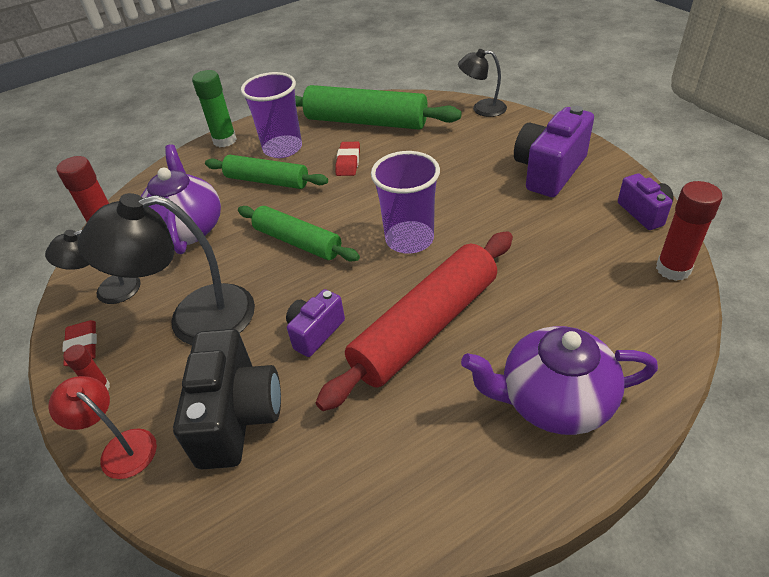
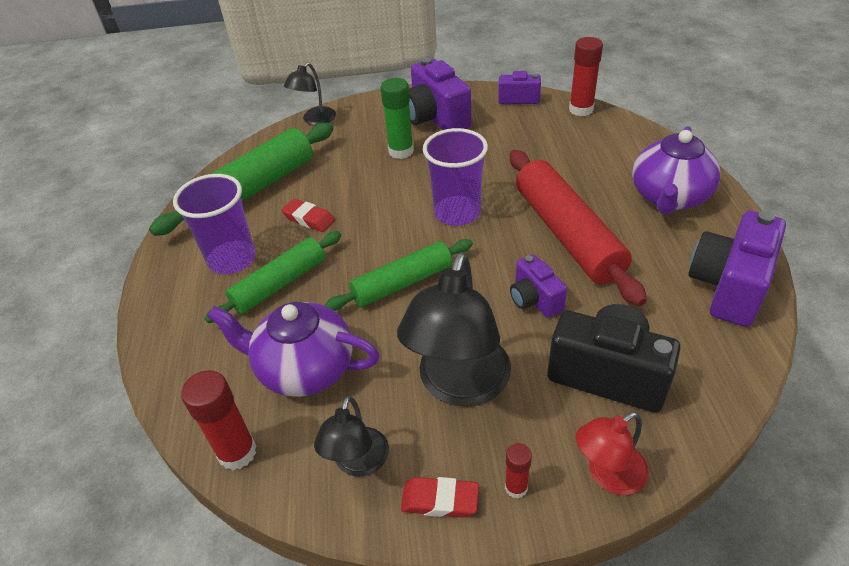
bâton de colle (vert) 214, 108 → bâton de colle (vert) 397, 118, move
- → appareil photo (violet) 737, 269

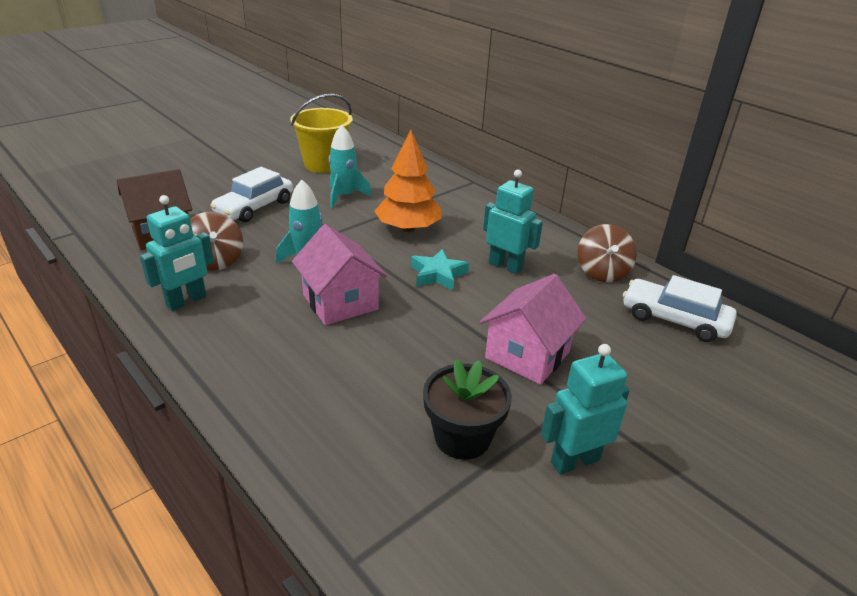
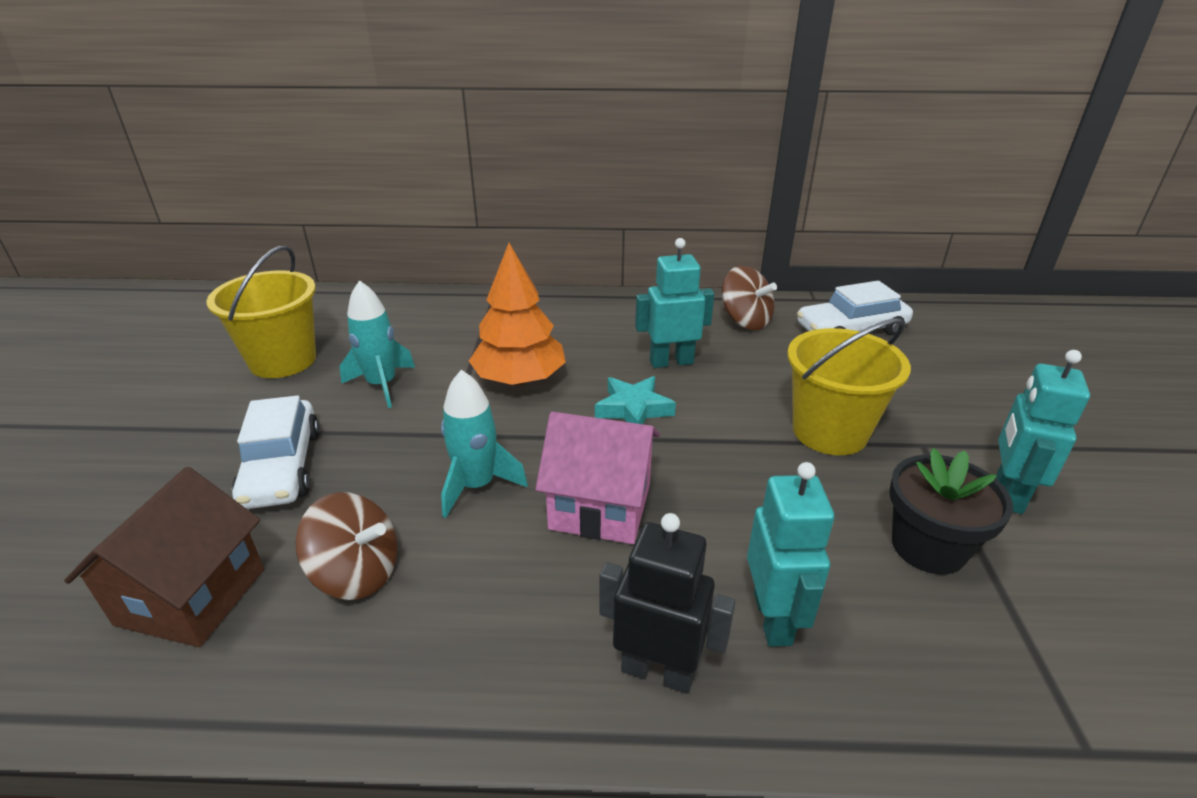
robot (turquoise) 177, 253 → robot (turquoise) 790, 554, move
maison (rose) 533, 329 → seau (jaune) 849, 386
- → robot (noir) 667, 603

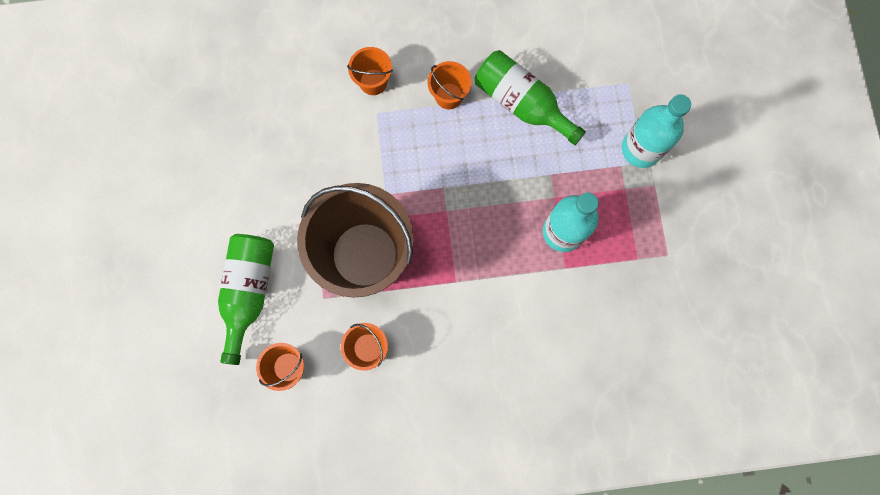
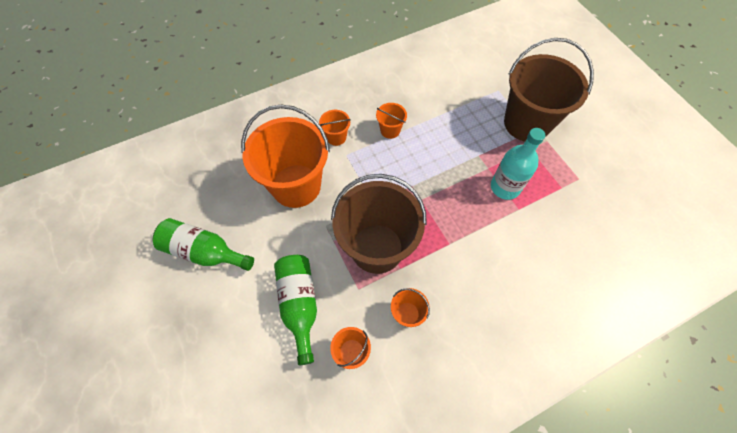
bouteille (vert) 530, 97 → bouteille (vert) 203, 244, move
bouteille (turquoise) 656, 131 → seau (marron) 549, 89
- → seau (orange) 285, 156

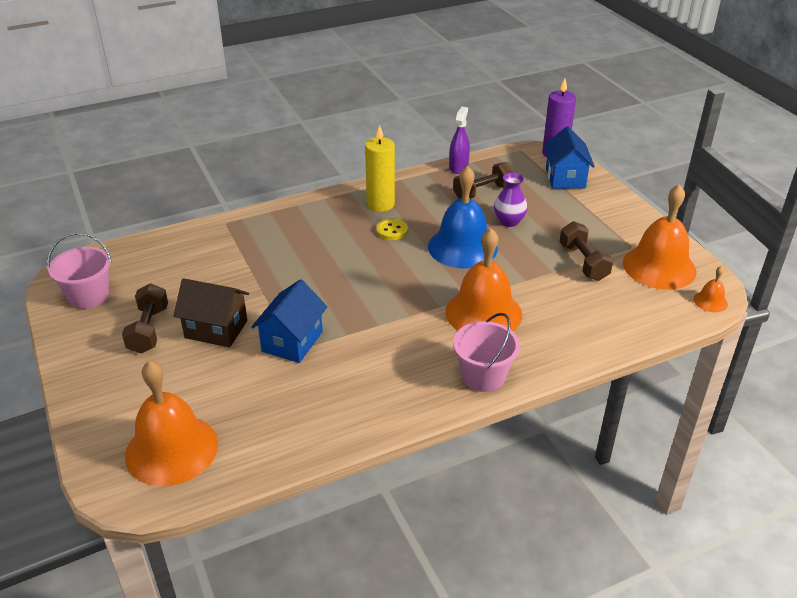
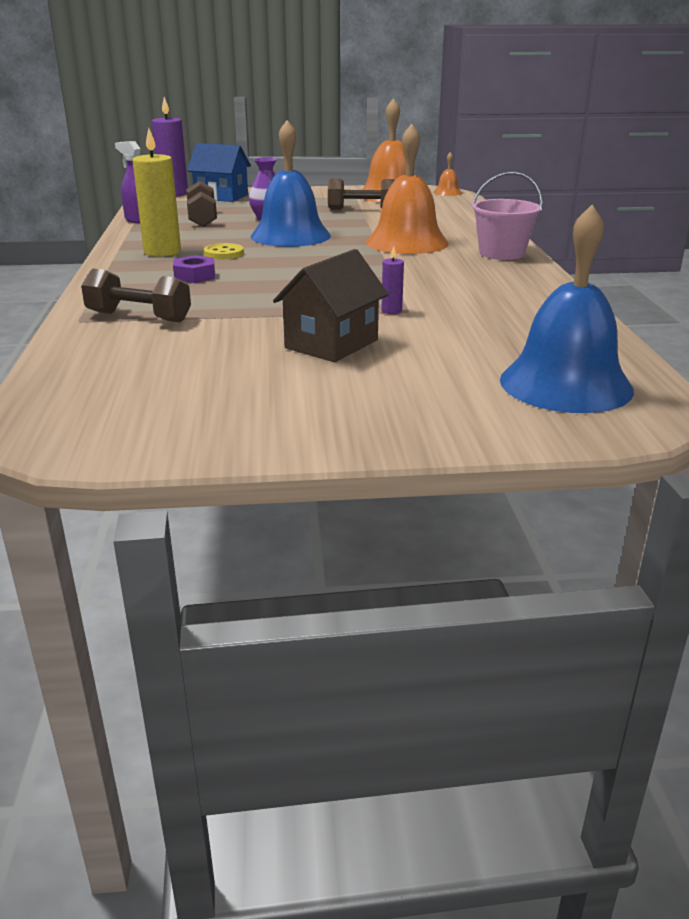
seau (rose) 79, 271 → -
haltère (marron) 145, 318 → haltère (marron) 136, 295, move
cloche (orange) 171, 423 → cloche (bleu) 567, 309
maison (bleu) 289, 321 → bougie (violet) 392, 280
- → écrou (violet) 194, 269

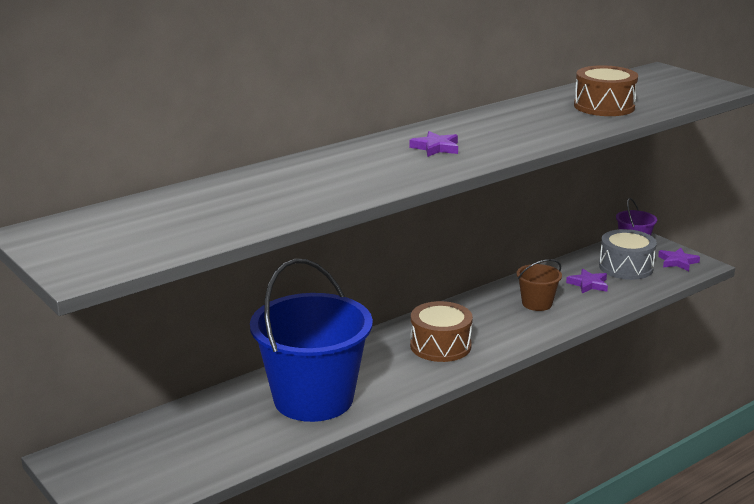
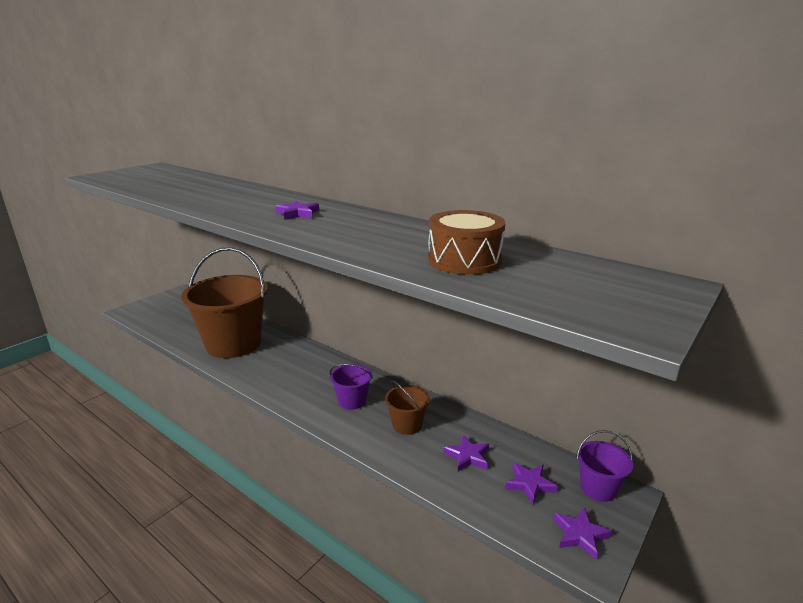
seau (bleu) 311, 340 → seau (marron) 224, 302
tambour (marron) 441, 331 → -
tambour (gris) 628, 254 → étoile (violet) 531, 483
- → seau (violet) 351, 387

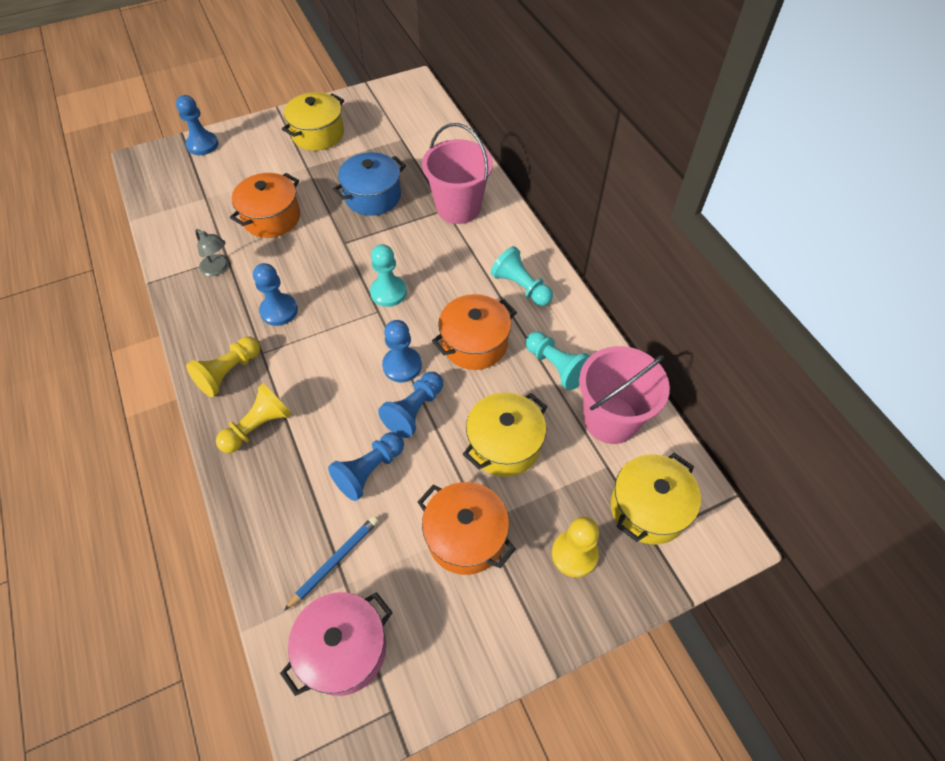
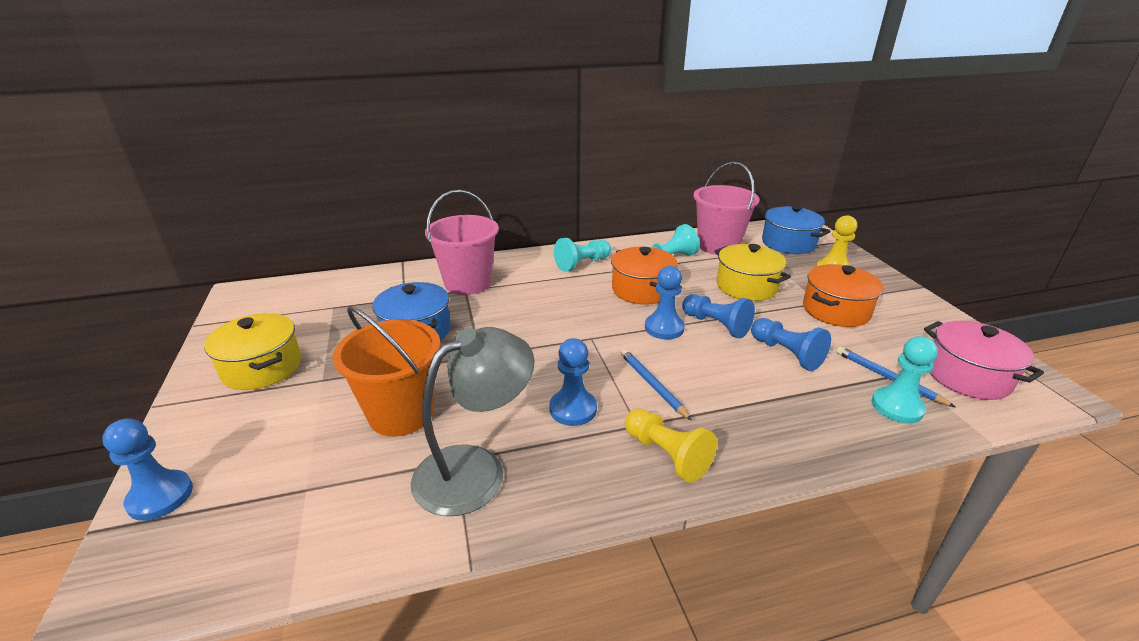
lampe (gris) 212, 252 → lampe (gris) 473, 421, x2.03
pion (jaune) 254, 418 → -
marmite (orange) 265, 205 → seau (orange) 386, 371
pion (turquoise) 388, 275 → pion (turquoise) 905, 380, move
marmite (jaune) 656, 498 → marmite (bleu) 794, 229
- → crayon (bleu) 656, 385

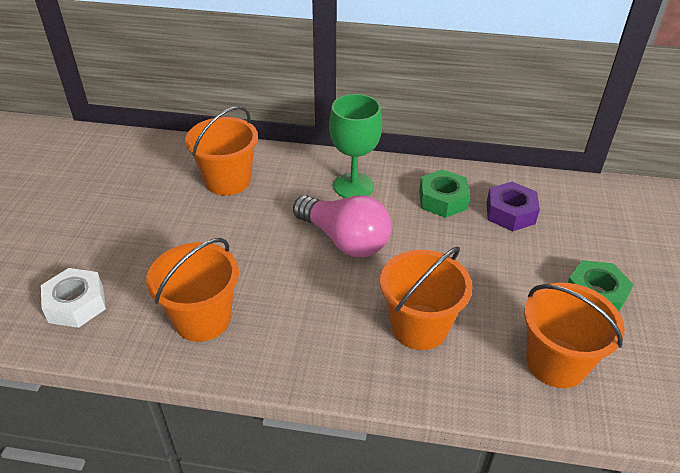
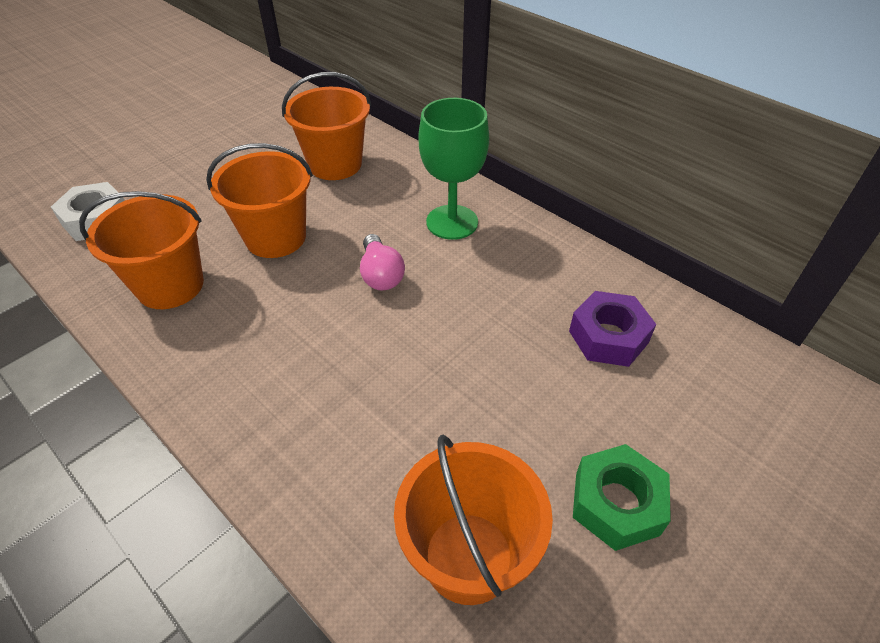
ampoule (rose) 342, 226 → ampoule (rose) 382, 262, x0.57
seau (orange) 426, 298 → seau (orange) 259, 200, move
écrou (vert) 444, 193 → -

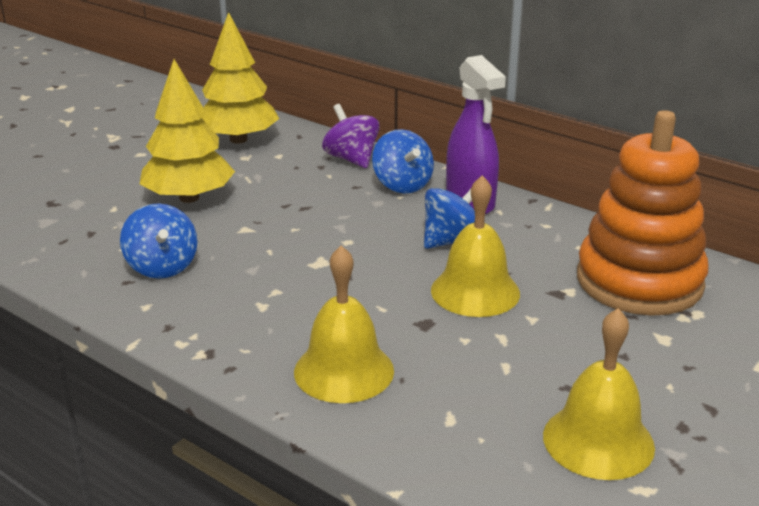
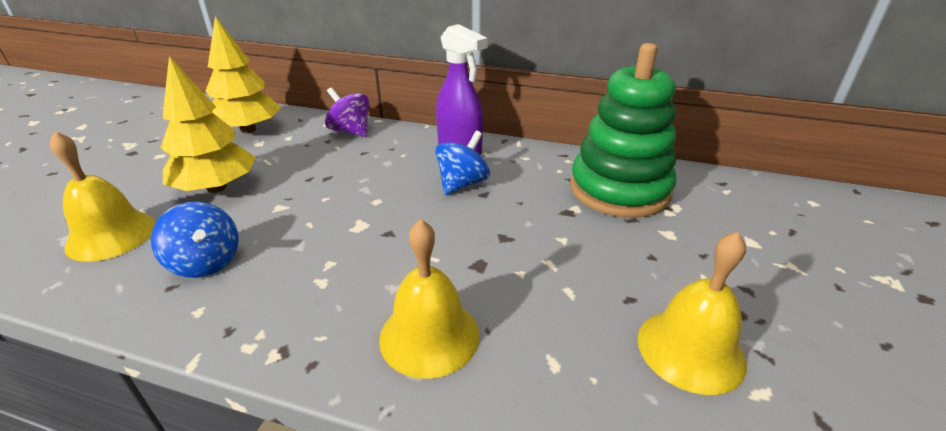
toupie (bleu) 403, 161 → -
cloche (jaune) 475, 246 → cloche (jaune) 103, 196, move
jouet à empiler (orange) 643, 213 → jouet à empiler (vert) 623, 130

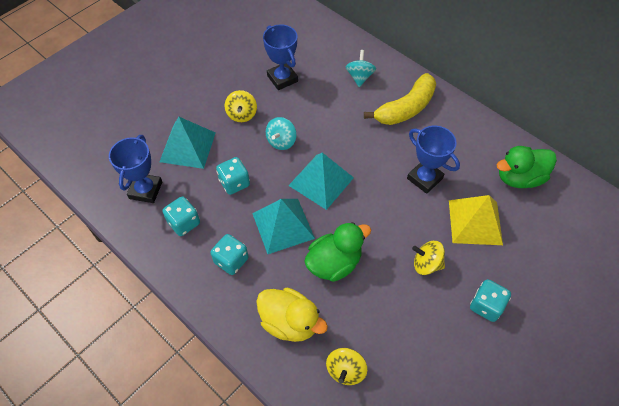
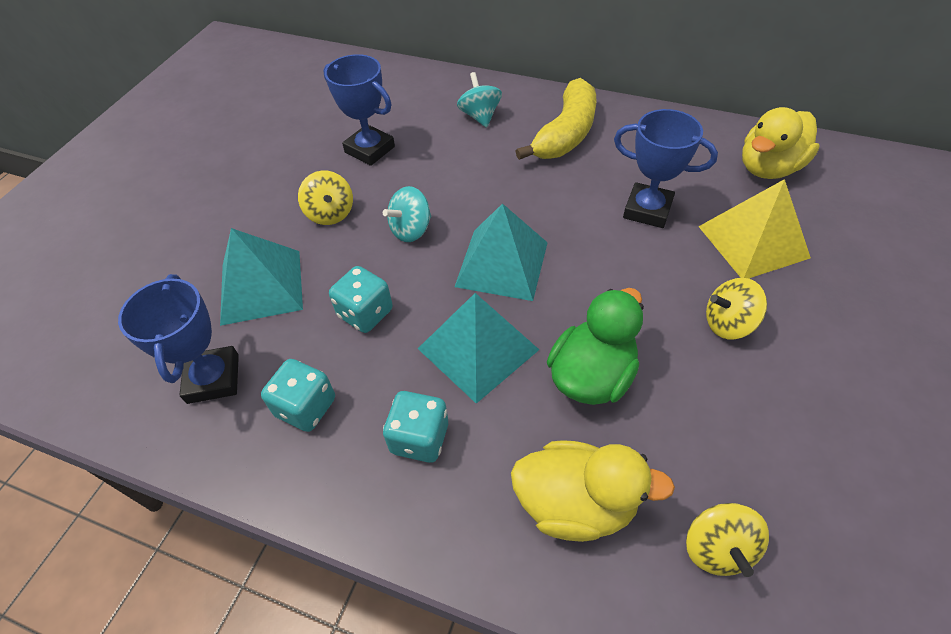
toupie (turquoise) 281, 133 → toupie (turquoise) 407, 214, 45 degrees clockwise
dé (turquoise) 490, 300 → -
canard (vert) 527, 167 → canard (jaune) 781, 143

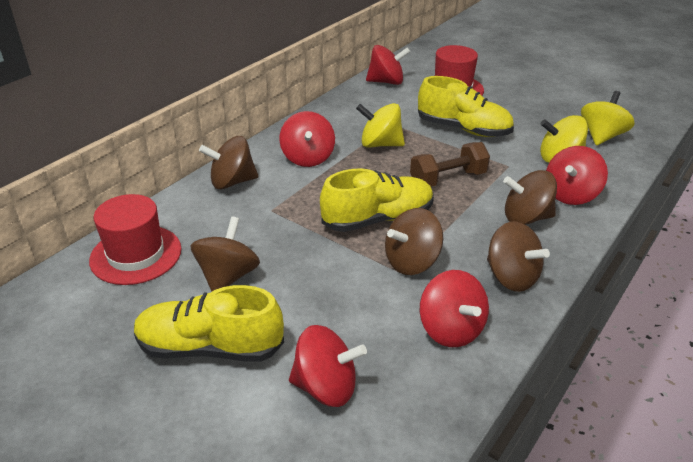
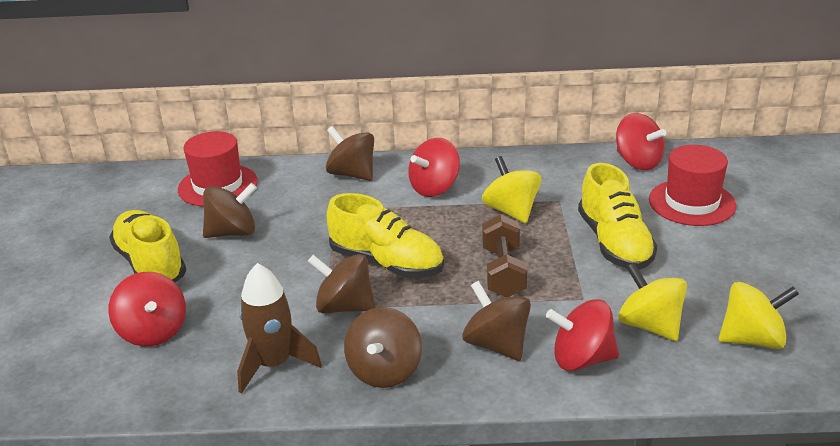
haltère (marron) 450, 164 → haltère (marron) 504, 255, 60 degrees clockwise
toupie (rouge) 454, 308 → fusée (marron) 279, 328

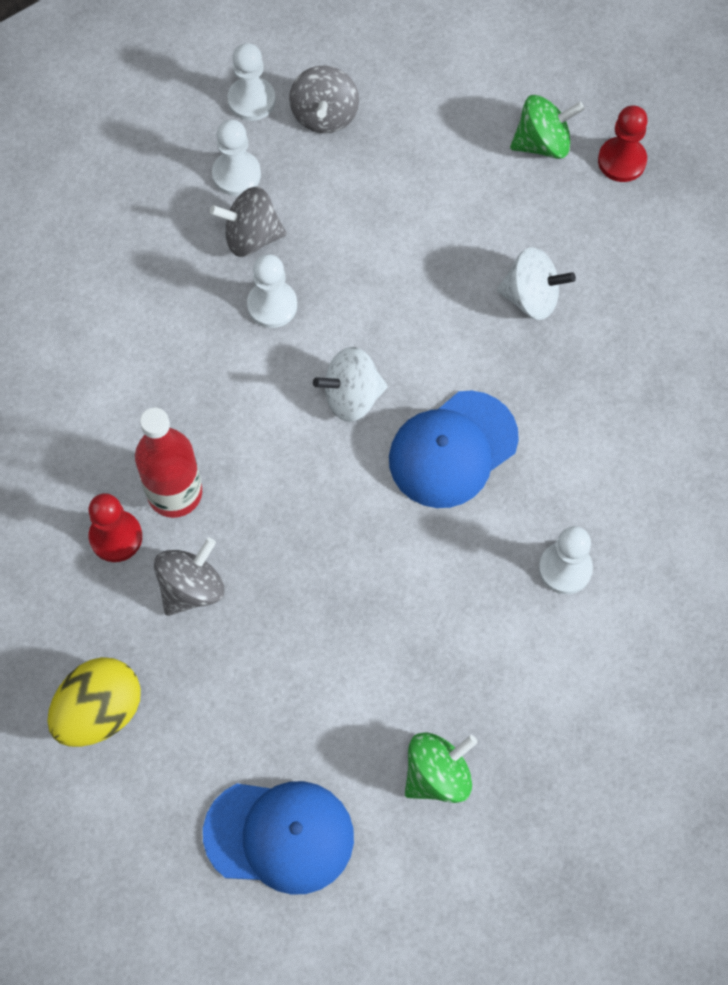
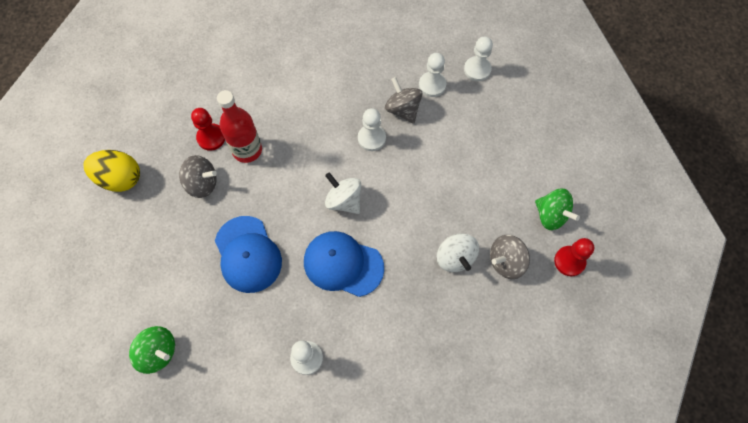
casquette (bleu) 278, 838 → casquette (bleu) 248, 254, move
toupie (gris) 324, 99 → toupie (gris) 510, 257, move

